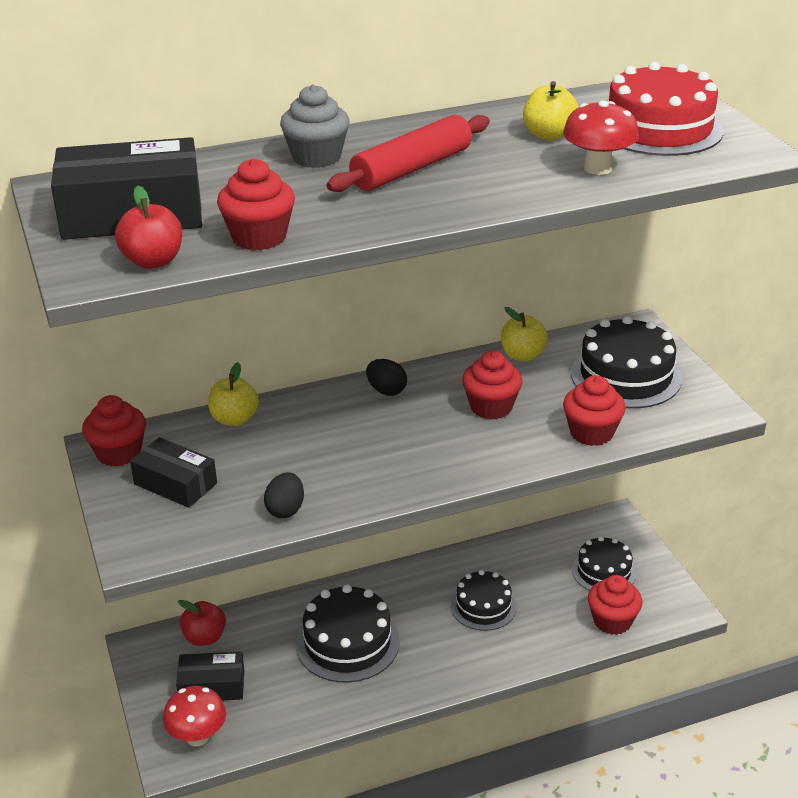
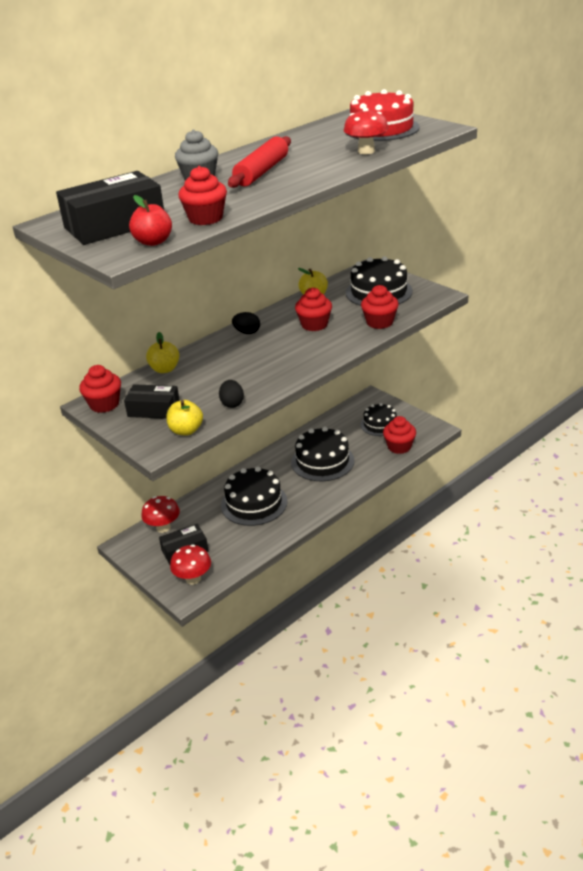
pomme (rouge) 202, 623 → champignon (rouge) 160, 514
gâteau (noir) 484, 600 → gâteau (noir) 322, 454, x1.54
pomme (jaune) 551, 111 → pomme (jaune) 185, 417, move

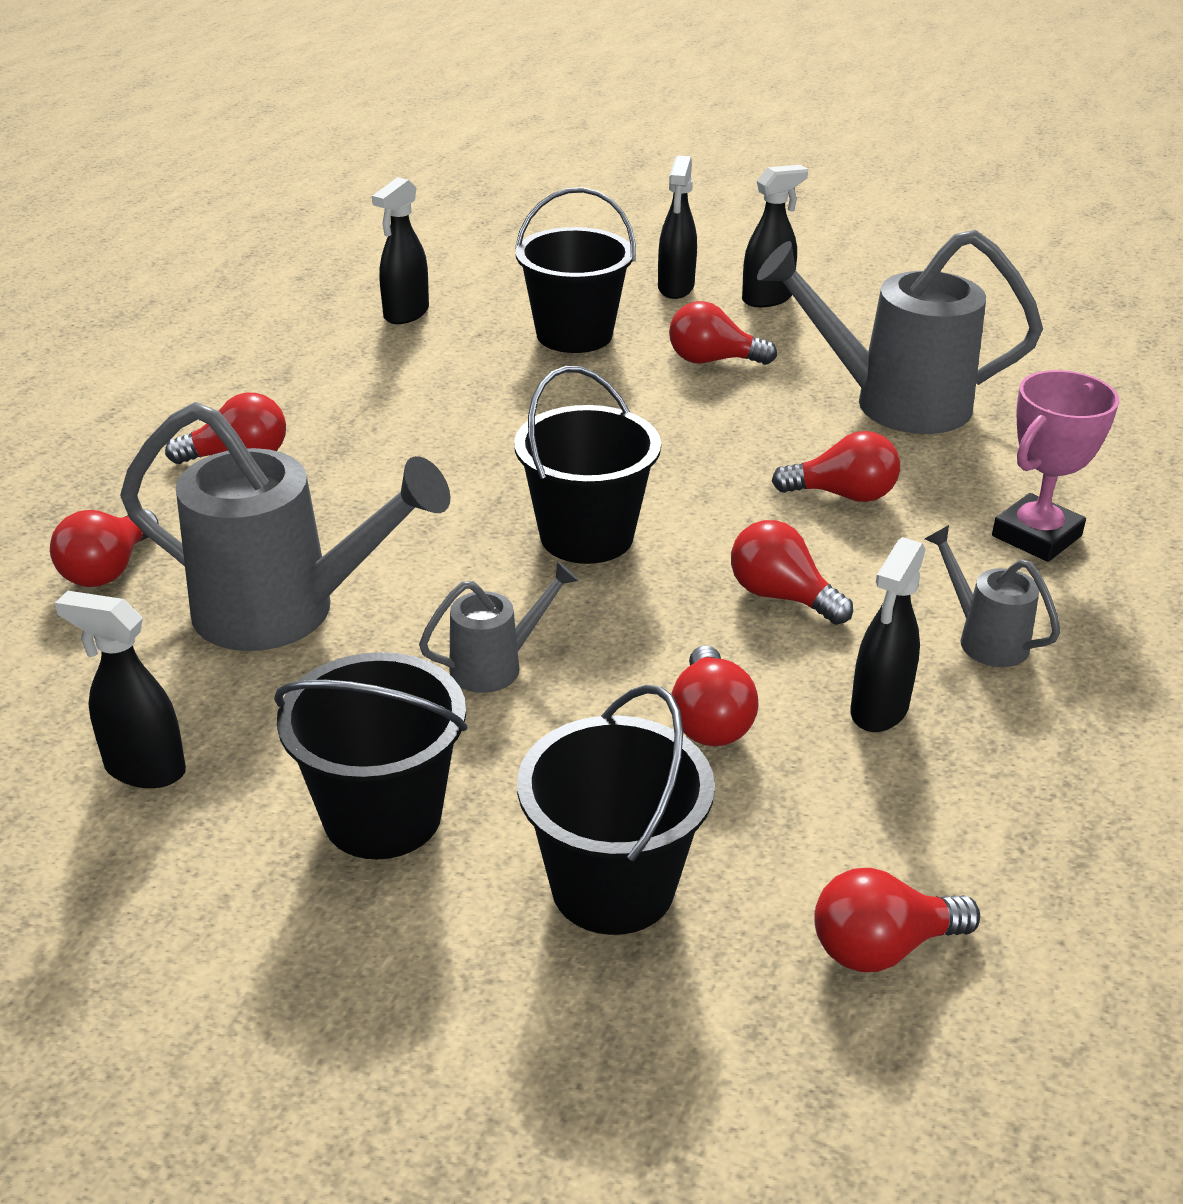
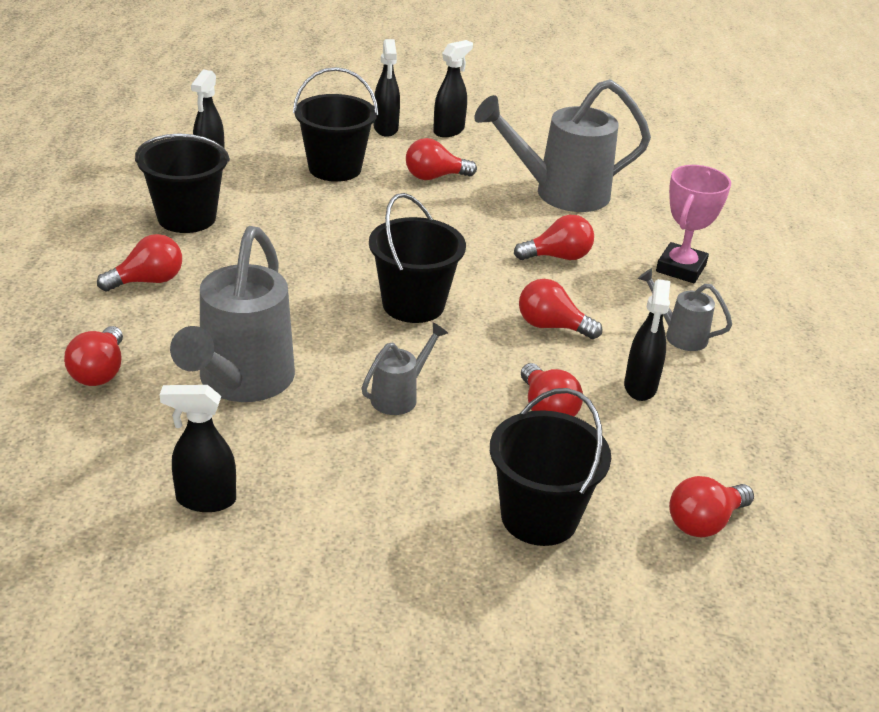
arrosoir (gris) 285, 526 → arrosoir (gris) 232, 314, 105 degrees clockwise
seau (noir) 371, 756 → seau (noir) 182, 183, move

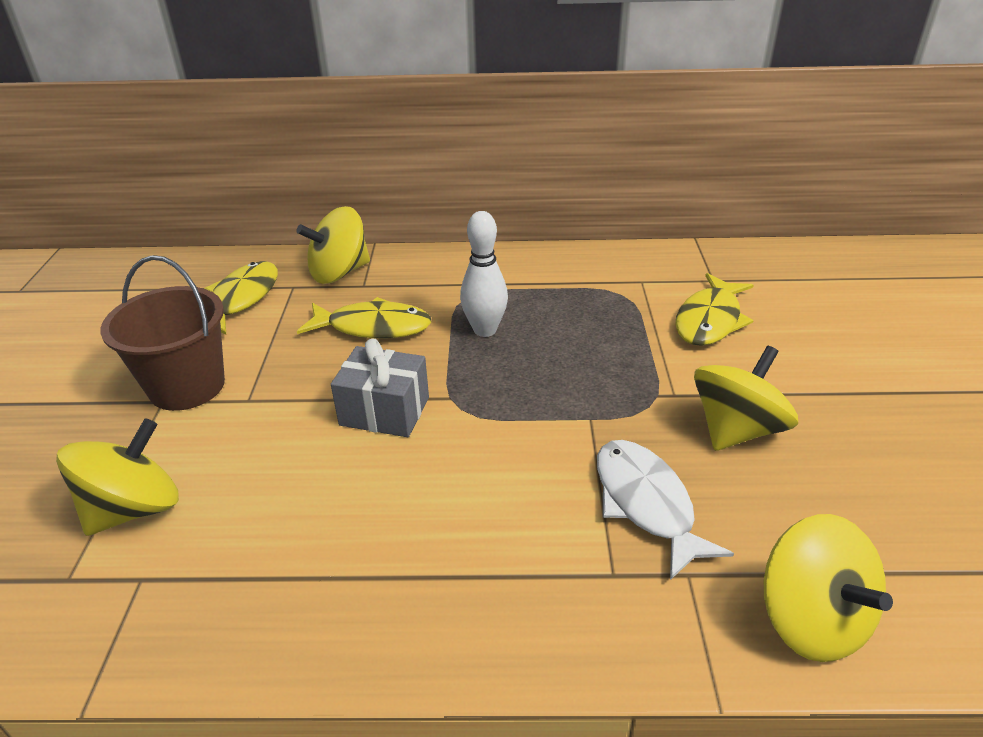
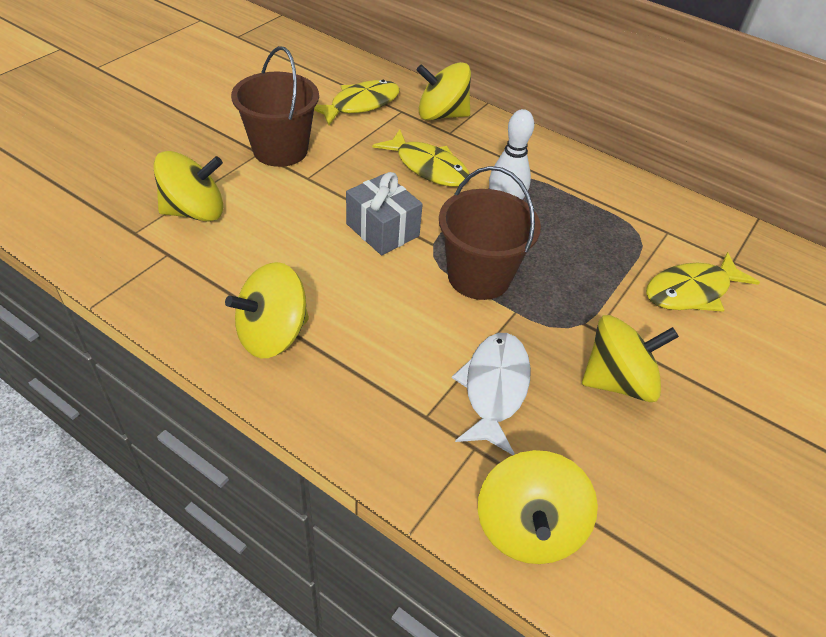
- → toupie (jaune) 267, 310
- → seau (marron) 490, 233

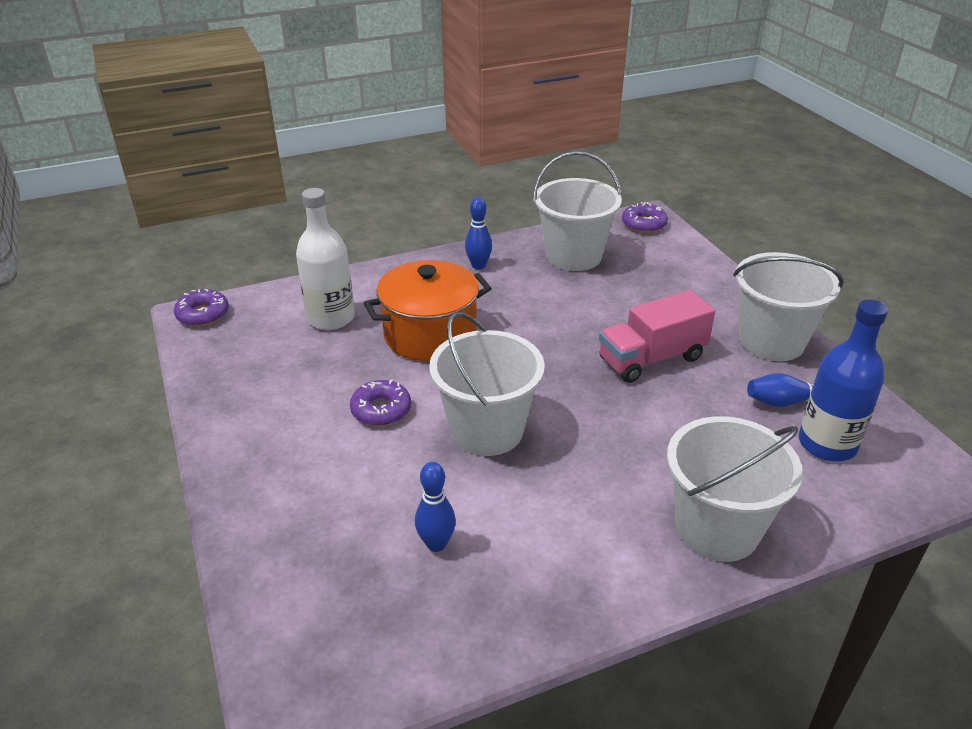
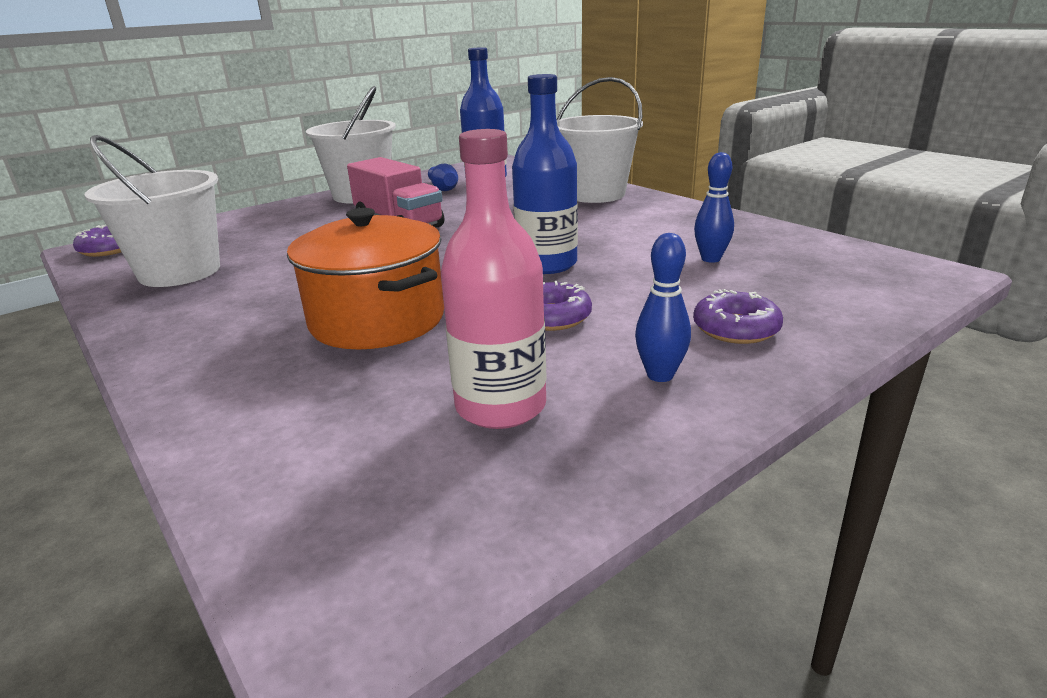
beignet (violet) 201, 307 → beignet (violet) 738, 316, move
bouteille (blanc) 325, 259 → -
seau (blanc) 487, 384 → bouteille (bleu) 545, 174
quille (bleu) 478, 233 → quille (bleu) 663, 307, move
- → bouteille (rose) 494, 279

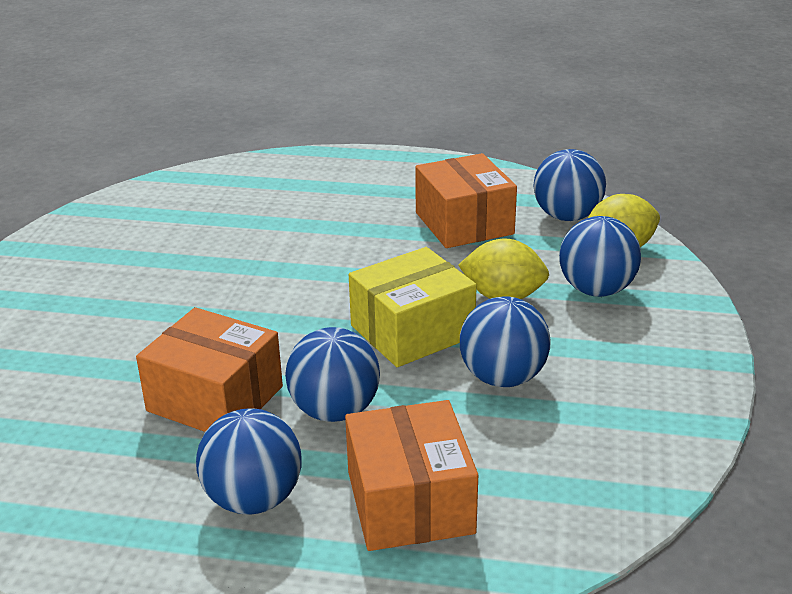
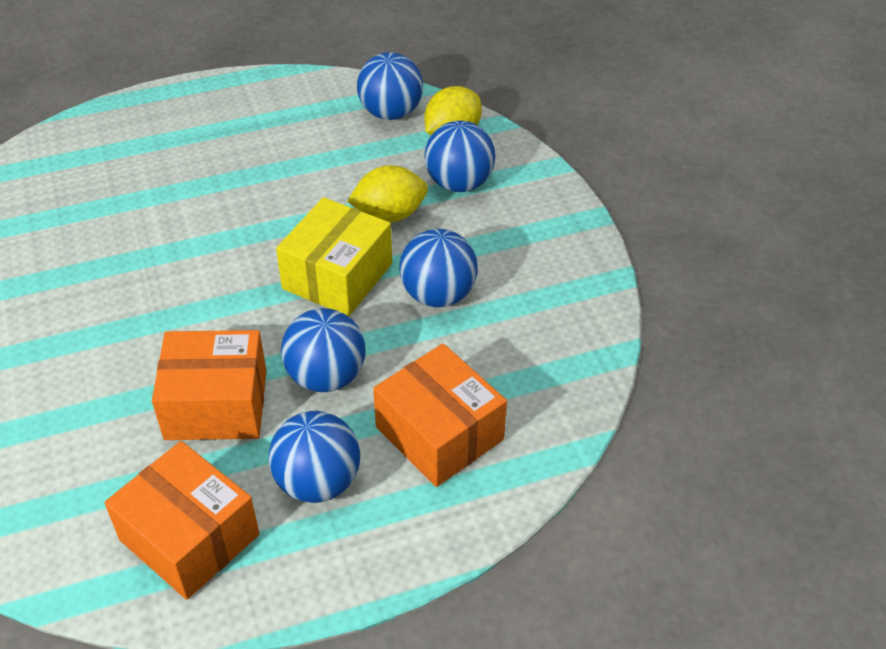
boîte (orange) 466, 200 → boîte (orange) 181, 520, move

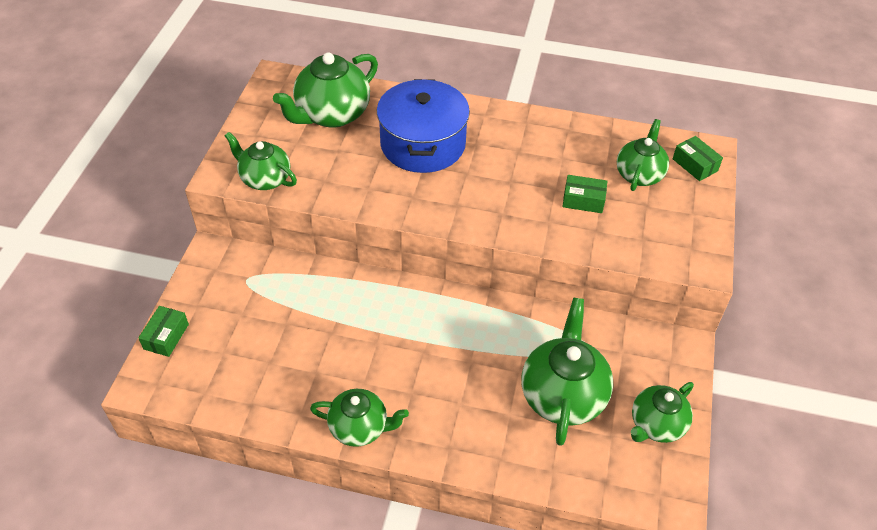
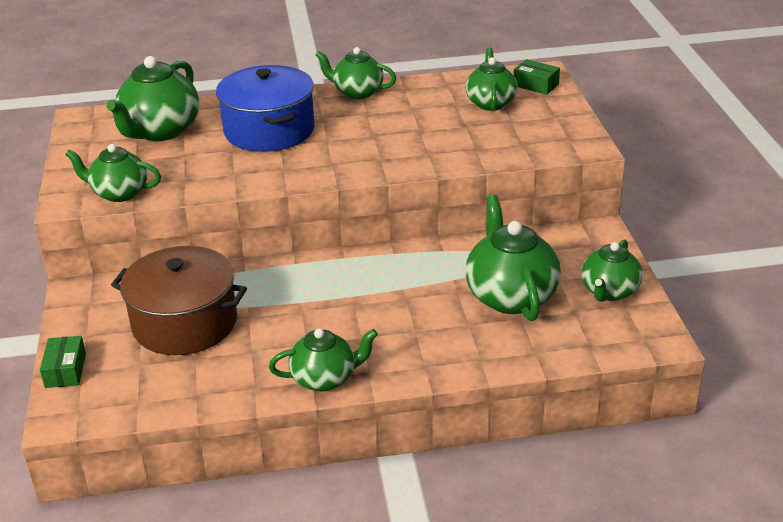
boîte (vert) 584, 194 → -
- → marmite (marron) 179, 300
- → théière (vert) 356, 73

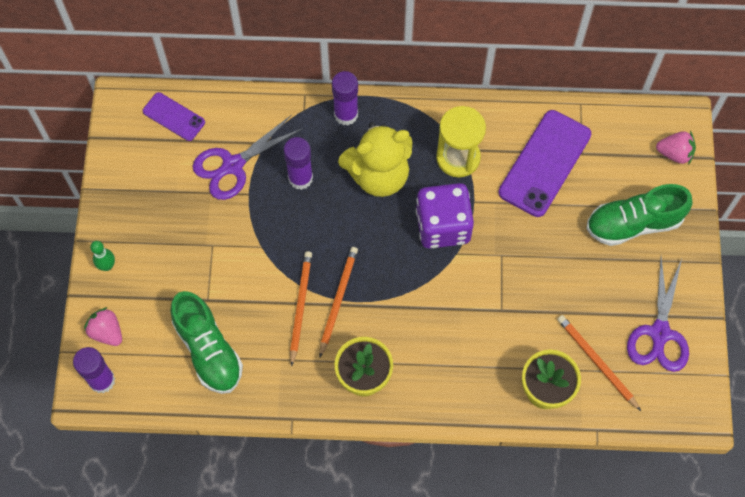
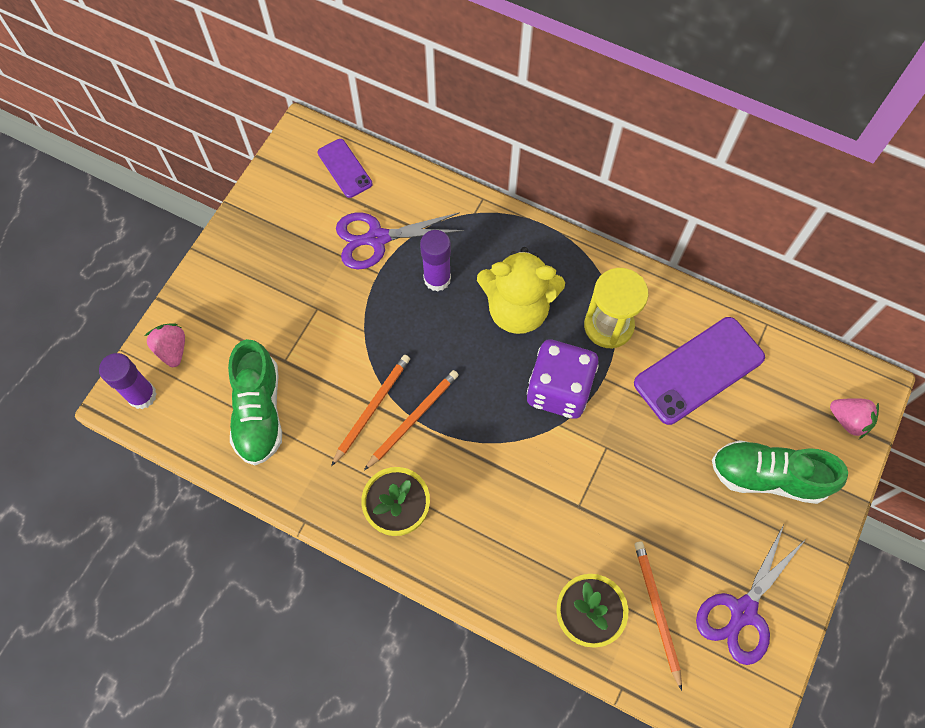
quille (vert) 102, 256 → -
bâton de colle (violet) 345, 98 → -

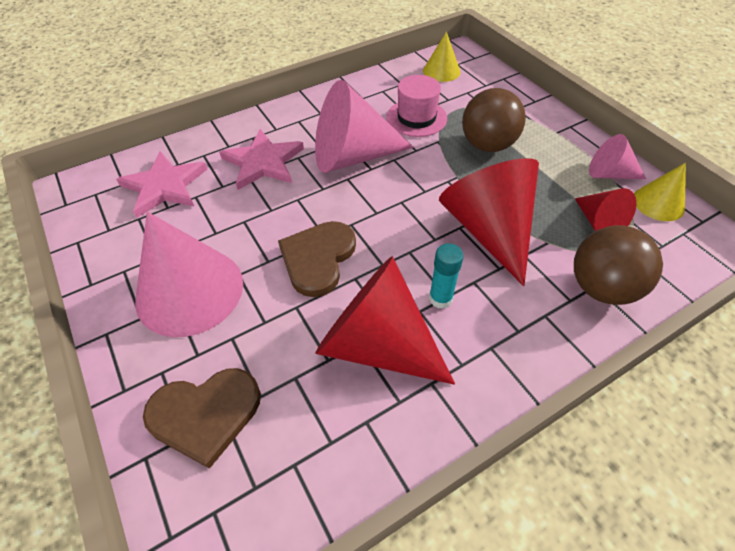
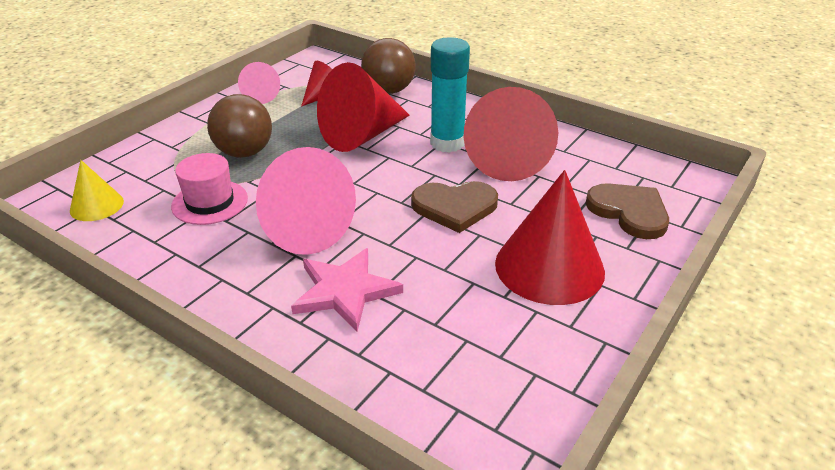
étoile (rose) 161, 184 → -
cône (rose) 189, 274 → cône (rouge) 550, 237
bâton de colle (turquoise) 446, 276 → bâton de colle (turquoise) 450, 95, x1.82
cône (jaune) 660, 192 → -

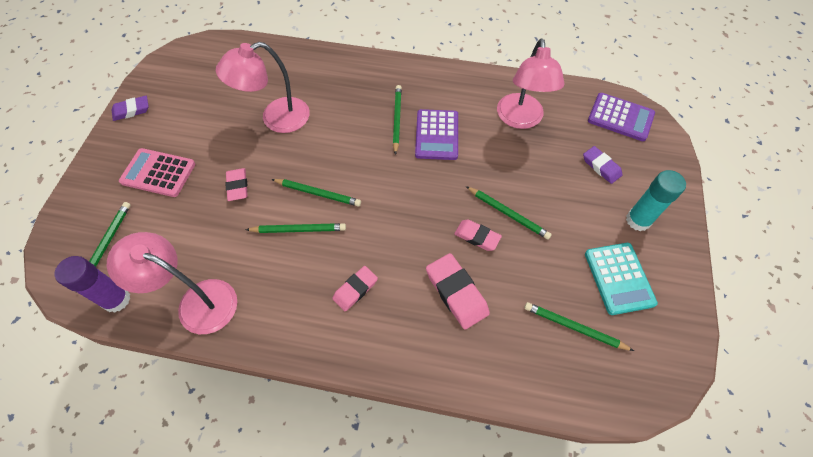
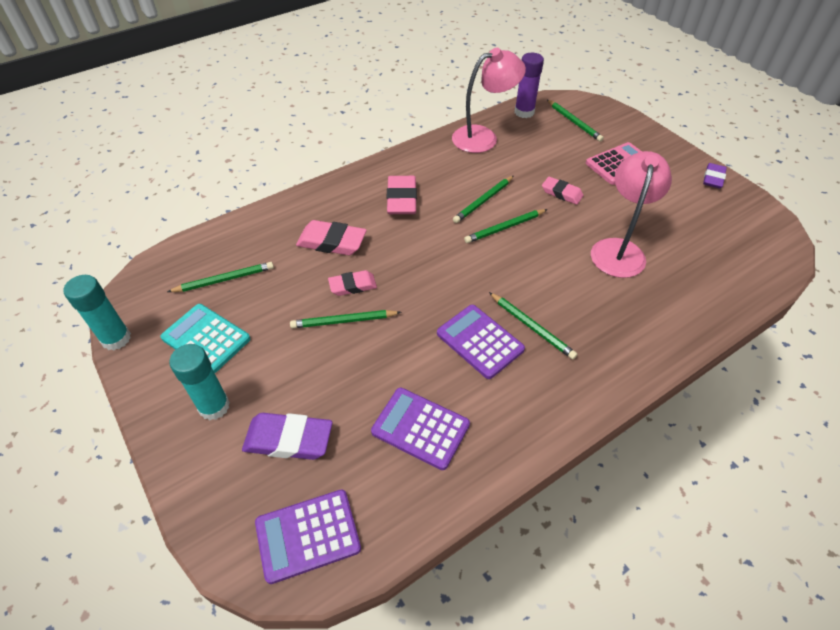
gomme (rose) 355, 288 → gomme (rose) 402, 195, x1.56
lampe (rose) 531, 83 → calculatrice (violet) 420, 429
gomme (violet) 602, 165 → gomme (violet) 287, 436, x1.56
- → bâton de colle (turquoise) 97, 312

